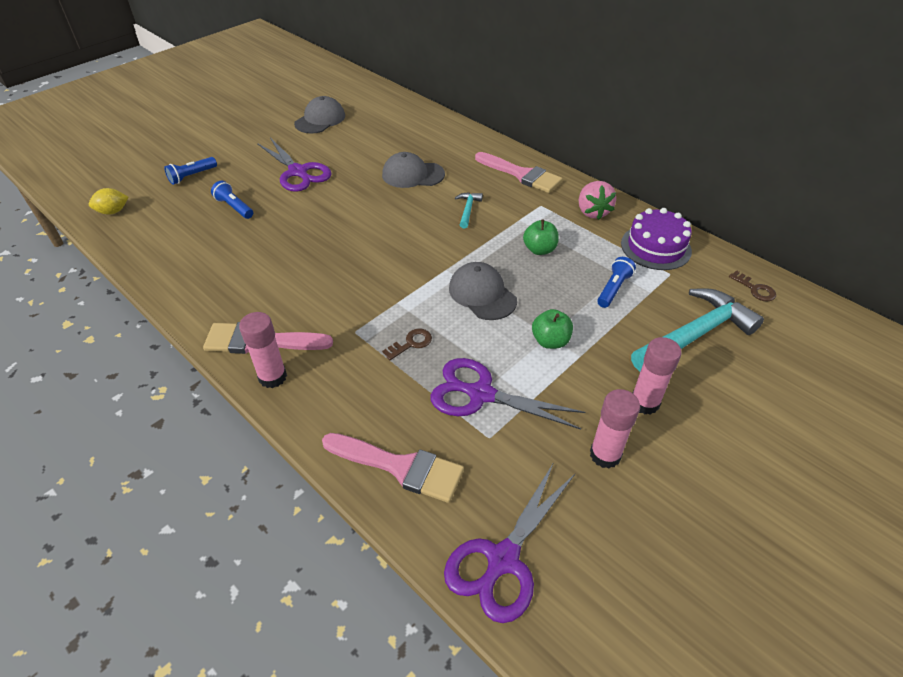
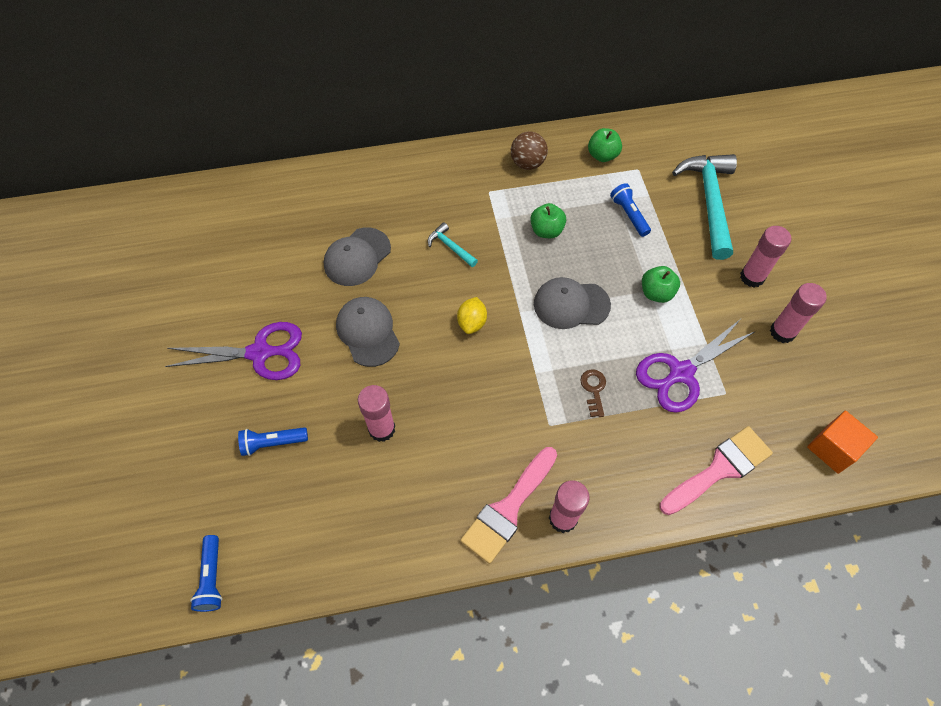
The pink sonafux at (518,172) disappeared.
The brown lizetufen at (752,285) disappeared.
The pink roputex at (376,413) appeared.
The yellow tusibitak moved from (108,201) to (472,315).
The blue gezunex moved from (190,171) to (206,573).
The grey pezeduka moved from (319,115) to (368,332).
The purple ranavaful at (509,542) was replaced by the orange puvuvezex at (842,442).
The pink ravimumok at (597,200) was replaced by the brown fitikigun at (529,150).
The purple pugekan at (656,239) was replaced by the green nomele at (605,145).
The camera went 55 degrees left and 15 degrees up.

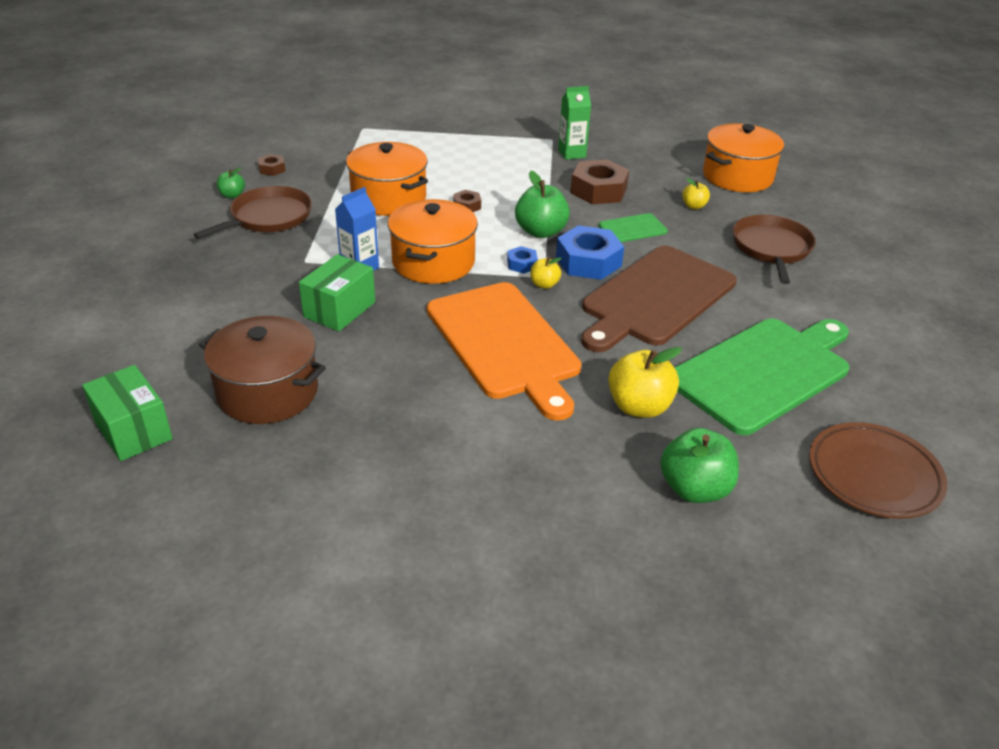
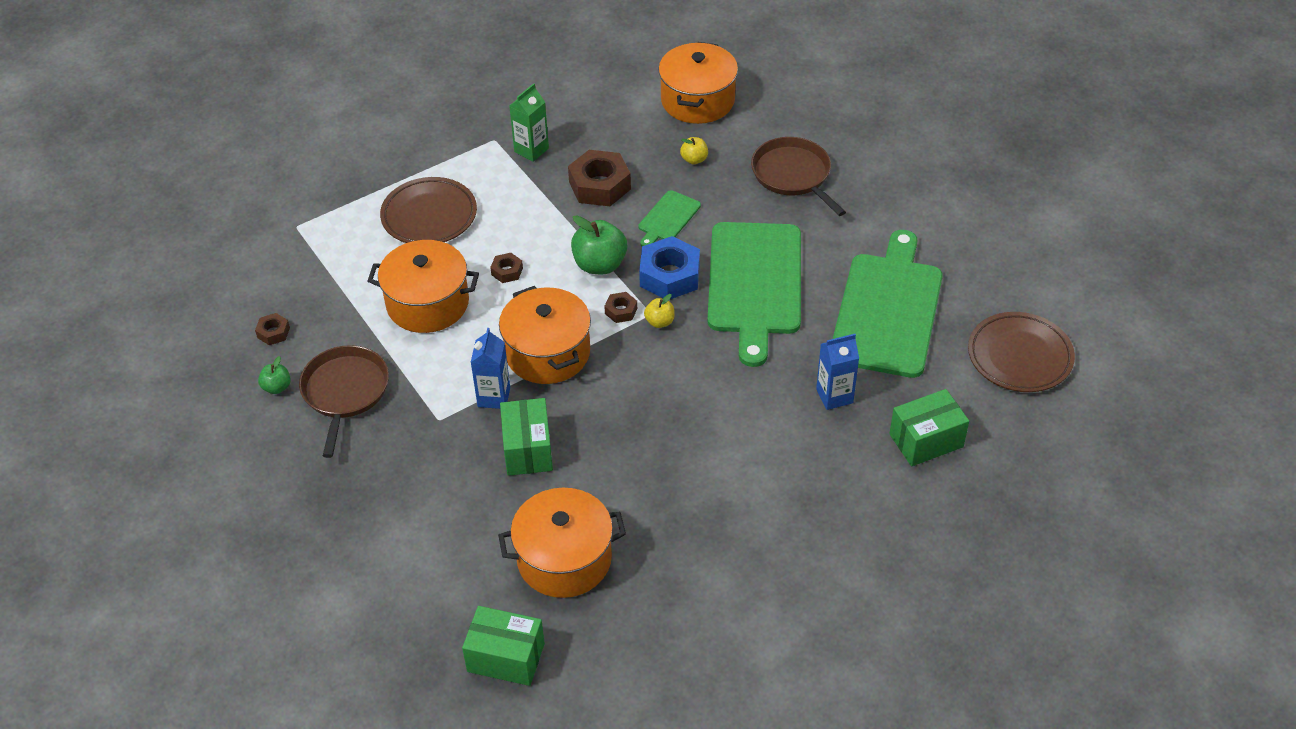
The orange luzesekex at (504,351) disappeared.
The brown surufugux at (428,210) appeared.
The yellow nomele at (645,382) was replaced by the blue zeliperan at (837,372).
The green nomele at (699,465) was replaced by the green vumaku at (929,427).
The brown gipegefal at (262,370) became the orange gipegefal at (562,543).
The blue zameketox at (522,260) became the brown zameketox at (620,307).
The brown luzesekex at (659,299) became the green luzesekex at (754,294).
The camera went 35 degrees left and 10 degrees up.

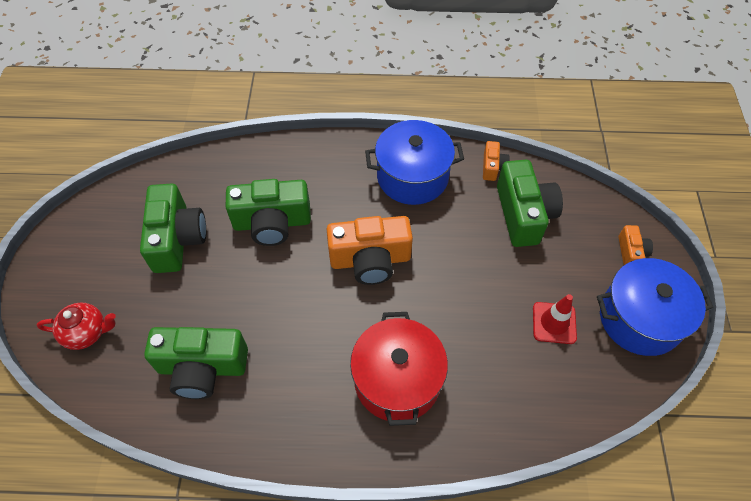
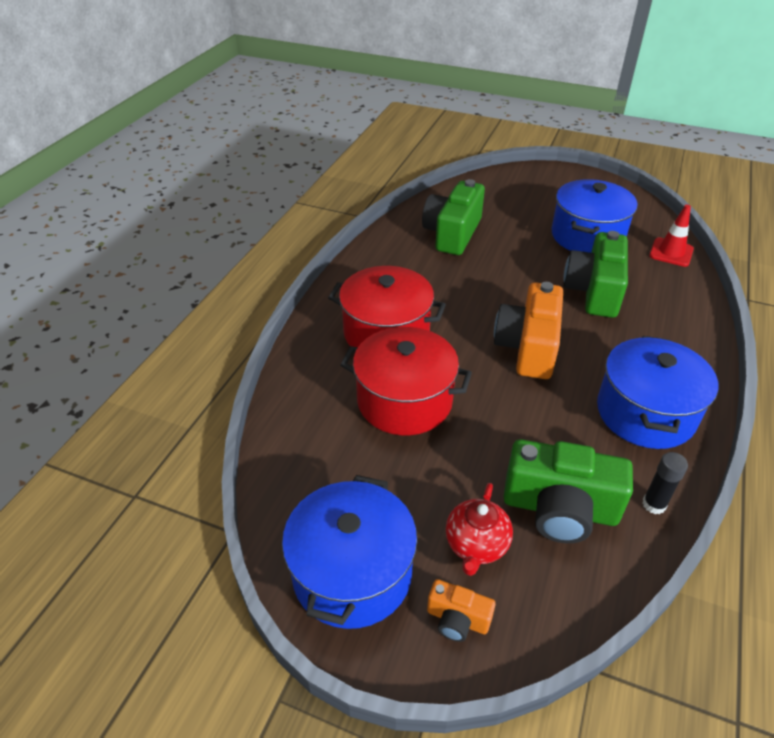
The red gipegefal at (406,381) appeared.
The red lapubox moved from (76,326) to (479,529).
The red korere moved from (555,319) to (671,236).
The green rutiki at (173,228) was replaced by the blue gipegefal at (595,216).
The orange rutiki at (496,161) was replaced by the black roputex at (665,483).
The camera went 110 degrees right and 15 degrees down.

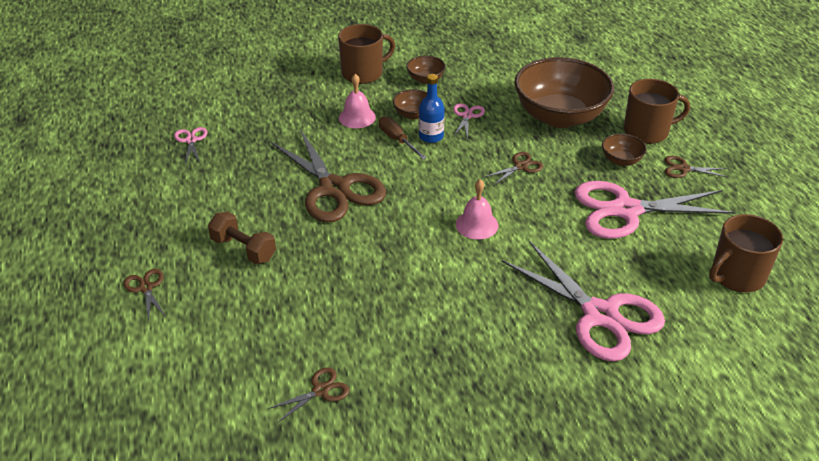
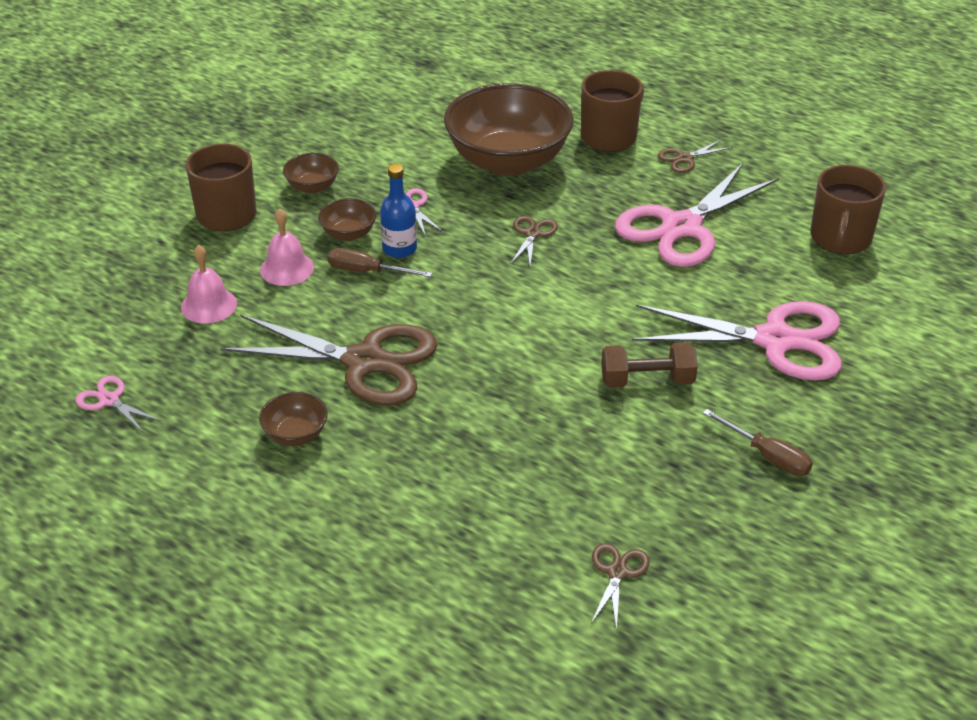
The brown ranavaful at (144,296) disappeared.
The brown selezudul at (758,442) appeared.
The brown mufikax moved from (242,238) to (649,365).
The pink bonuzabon moved from (477,209) to (209,284).
The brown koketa moved from (624,150) to (293,419).
The camera went 40 degrees left and 0 degrees up.

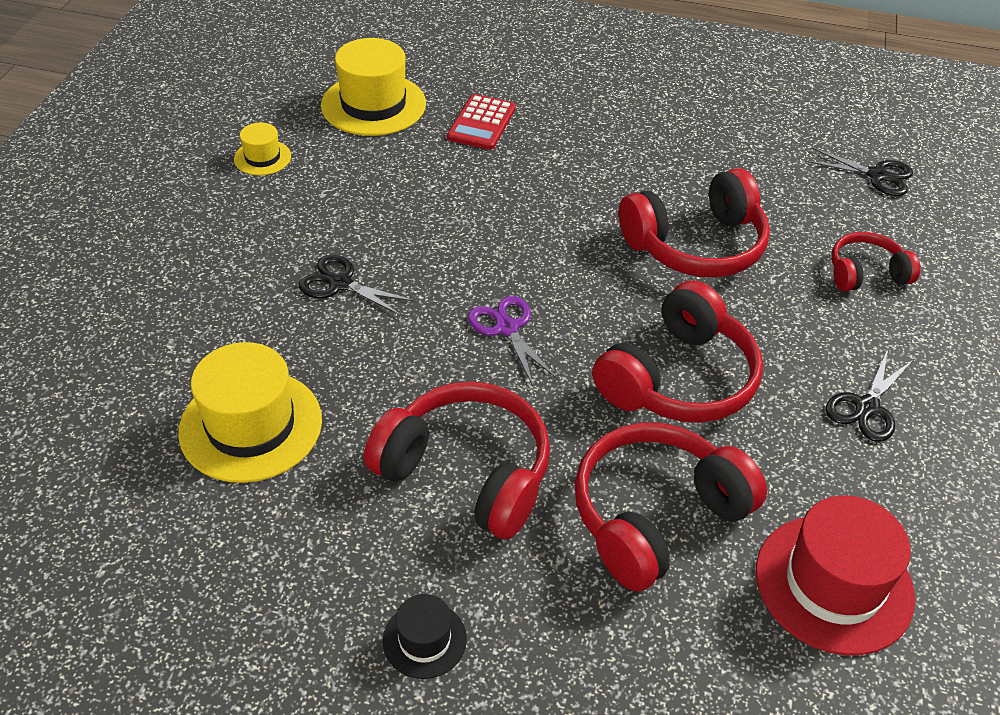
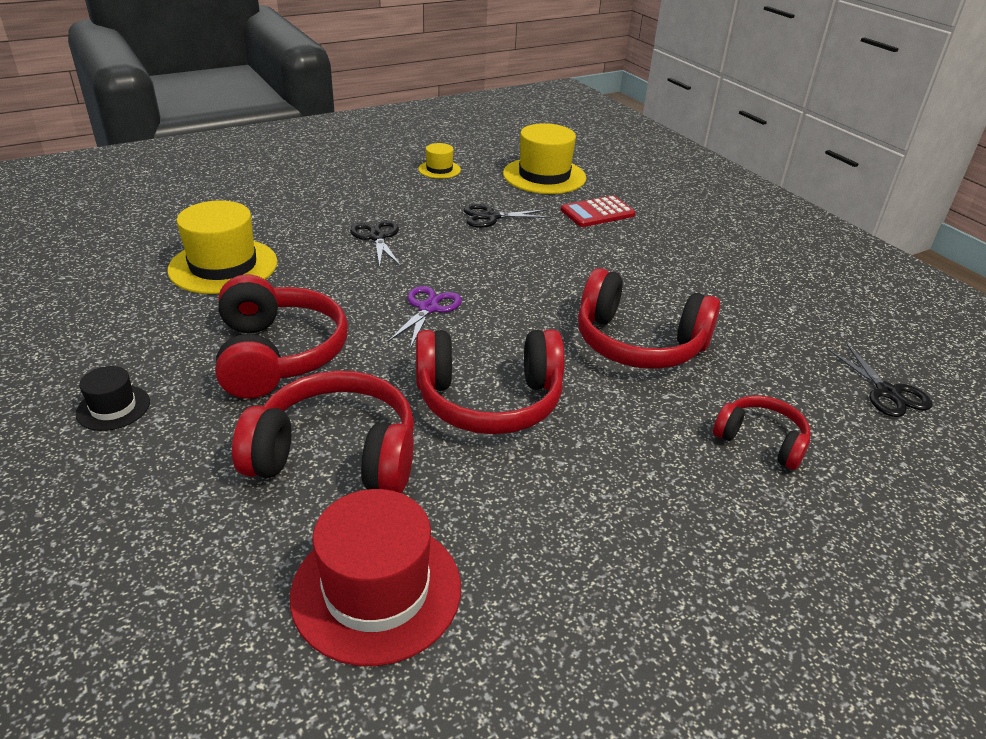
The black ranavaful moved from (870,395) to (507,216).
The camera went 45 degrees right and 10 degrees down.

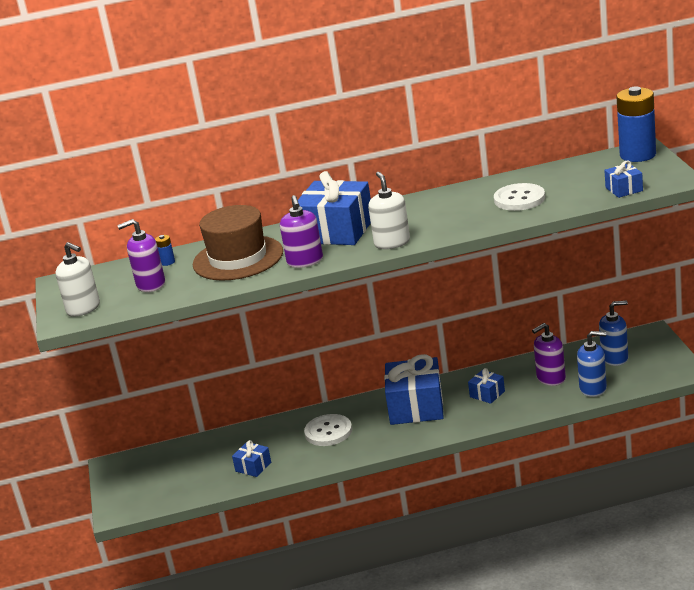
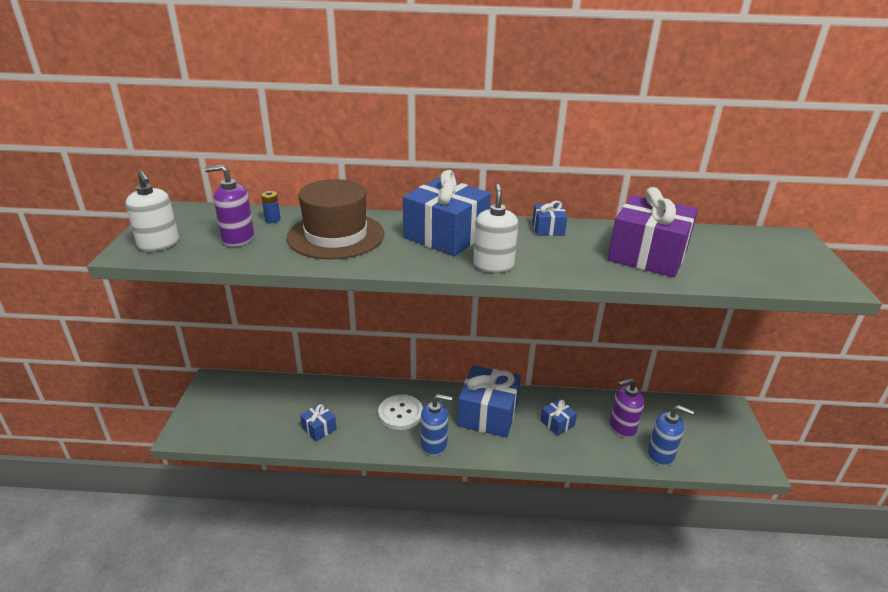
The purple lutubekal at (301,231) disappeared.
The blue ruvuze at (636,124) disappeared.
The blue lutubekal moved from (613,333) to (436,425).
The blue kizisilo moved from (623,179) to (549,218).
The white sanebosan at (519,197) was replaced by the purple kizisilo at (653,232).
The camera went 10 degrees right and 5 degrees up.

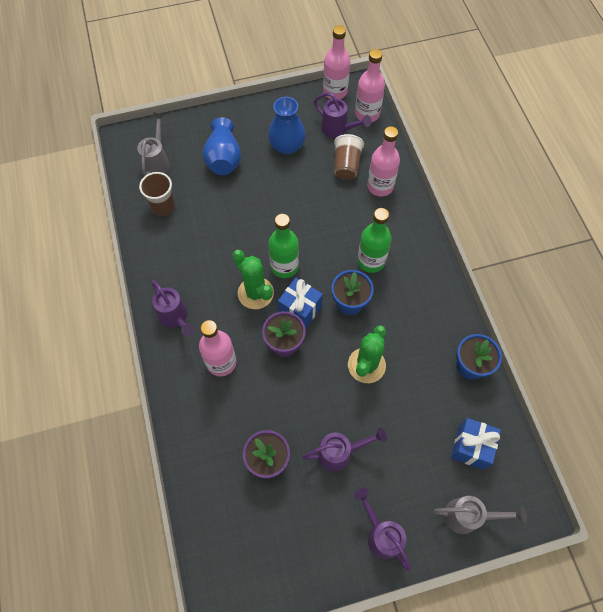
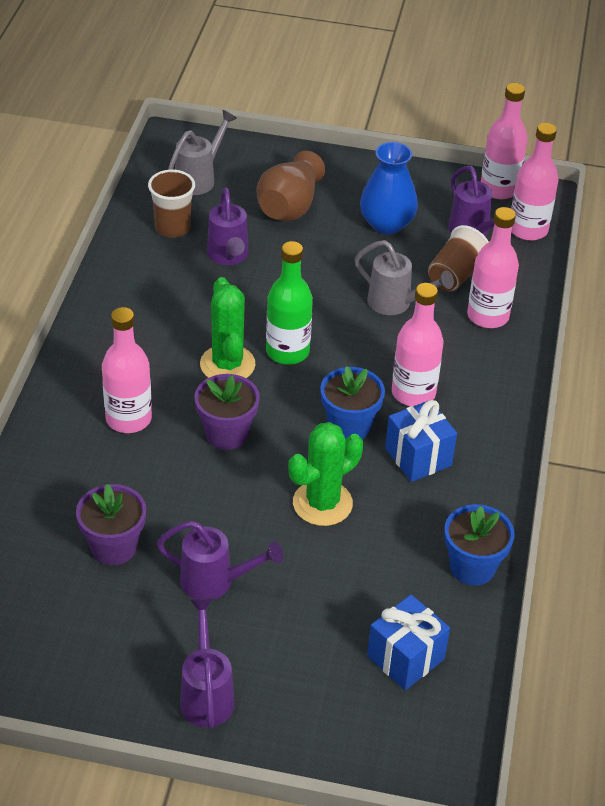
The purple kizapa moved from (173,308) to (228,226).
The blue kizisilo moved from (300,303) to (421,441).
The grey kizapa moved from (480,515) to (404,277).
The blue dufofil at (221,146) became the brown dufofil at (290,186).
The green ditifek at (374,240) became the pink ditifek at (417,344).
The camera went 25 degrees right and 20 degrees down.

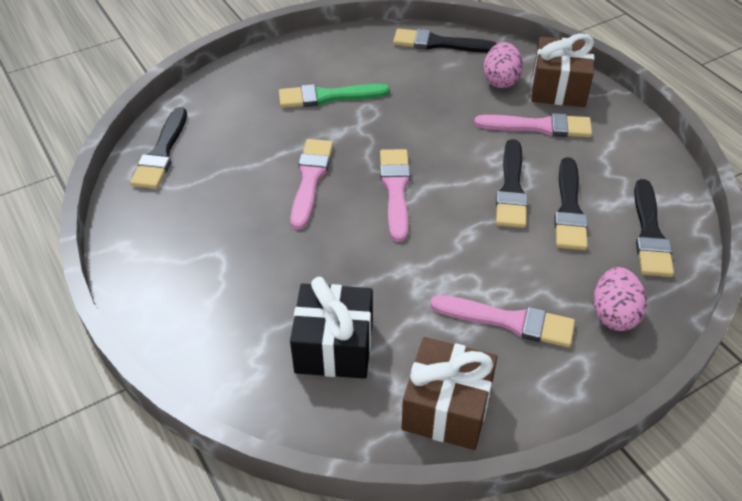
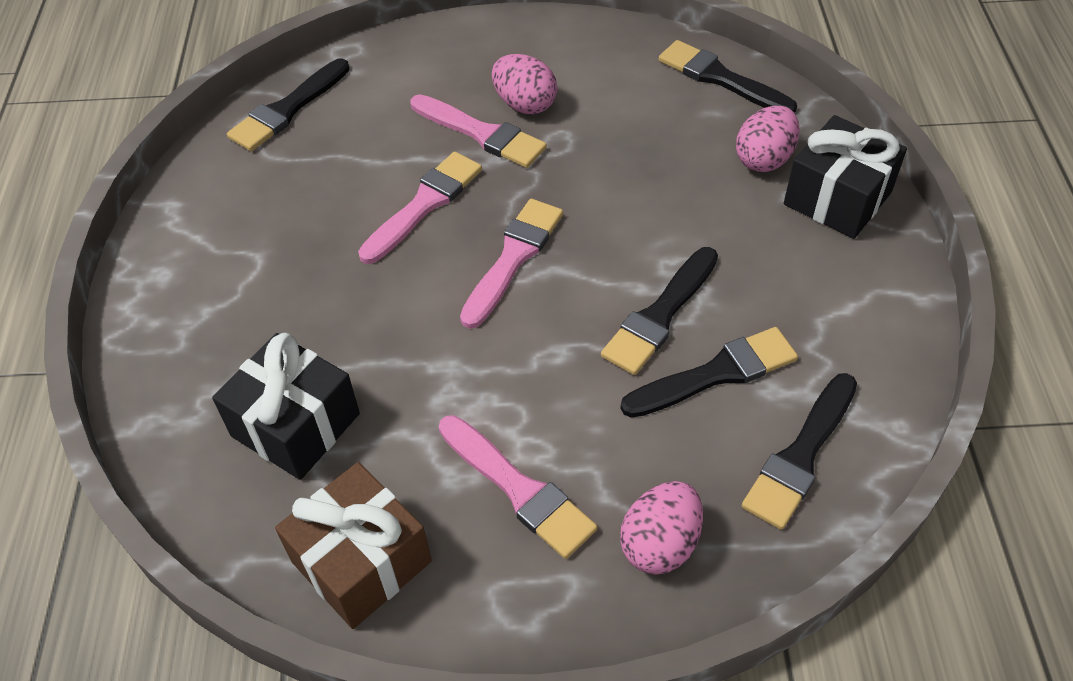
The pink sonafux moved from (533,125) to (478,131).
The green sonafux at (334,96) was replaced by the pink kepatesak at (524,84).
The brown kizisilo at (563,70) became the black kizisilo at (845,177).
The black sonafux at (571,203) turned 150 degrees counterclockwise.
The camera went 30 degrees right and 5 degrees up.

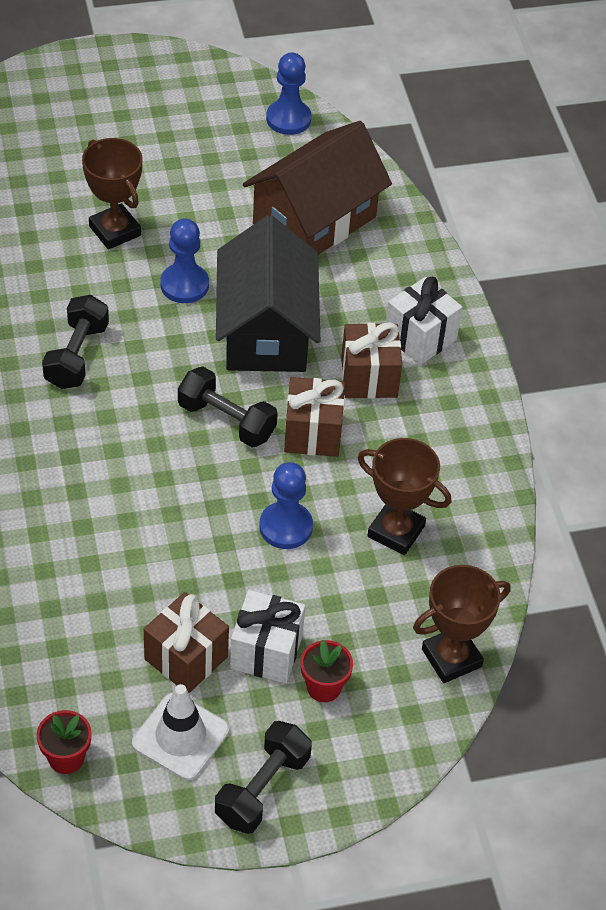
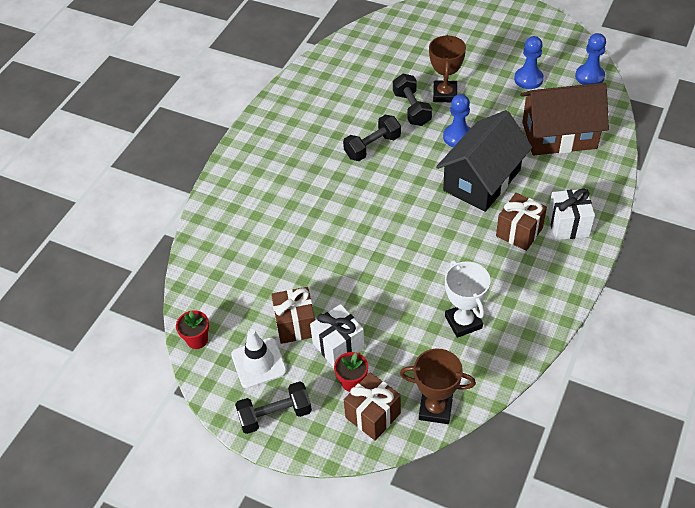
The black mufikax moved from (228,407) to (412,100).
The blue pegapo moved from (286,505) to (529,62).
The brown kizisilo moved from (314,417) to (372,406).
The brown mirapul at (404,496) became the white mirapul at (468,299).
The camera went 45 degrees right and 0 degrees up.

